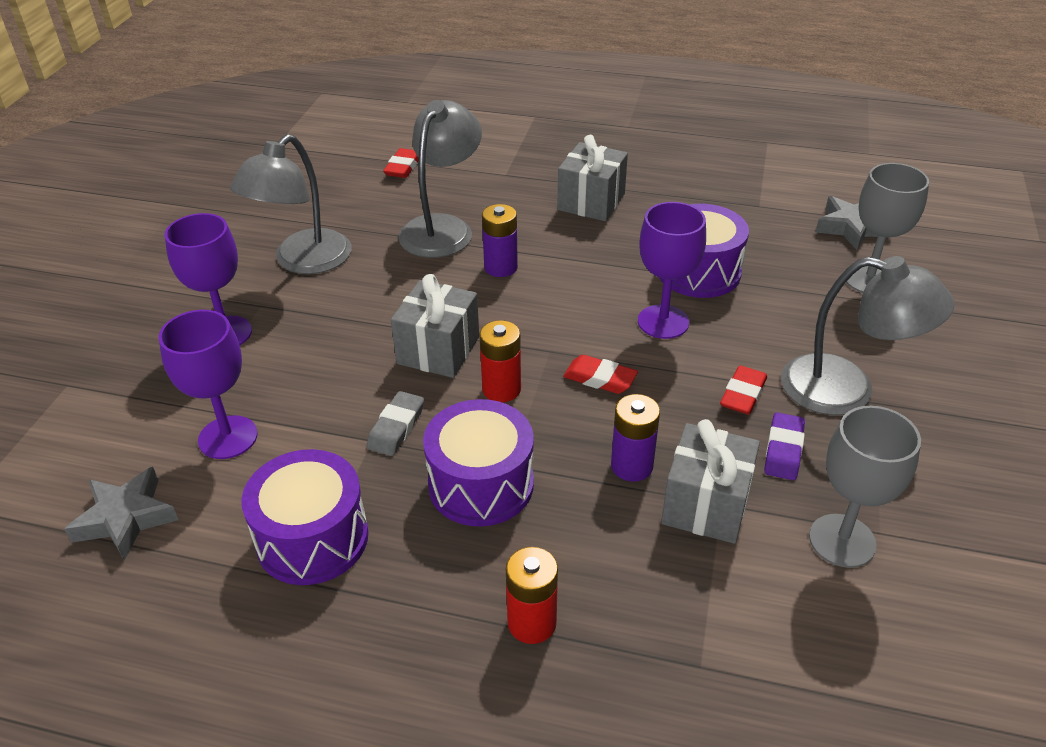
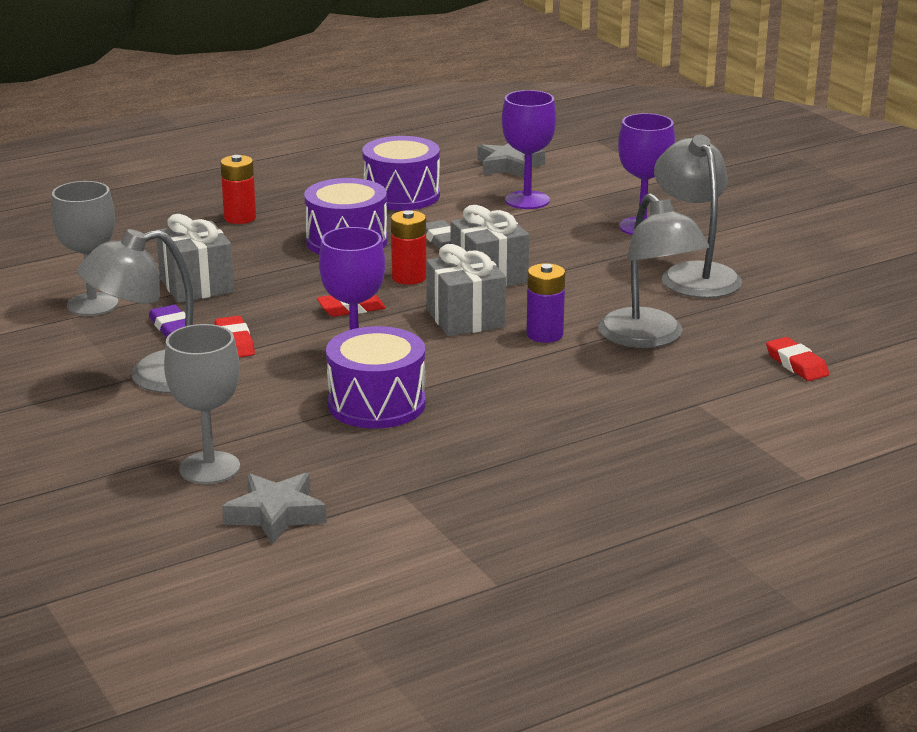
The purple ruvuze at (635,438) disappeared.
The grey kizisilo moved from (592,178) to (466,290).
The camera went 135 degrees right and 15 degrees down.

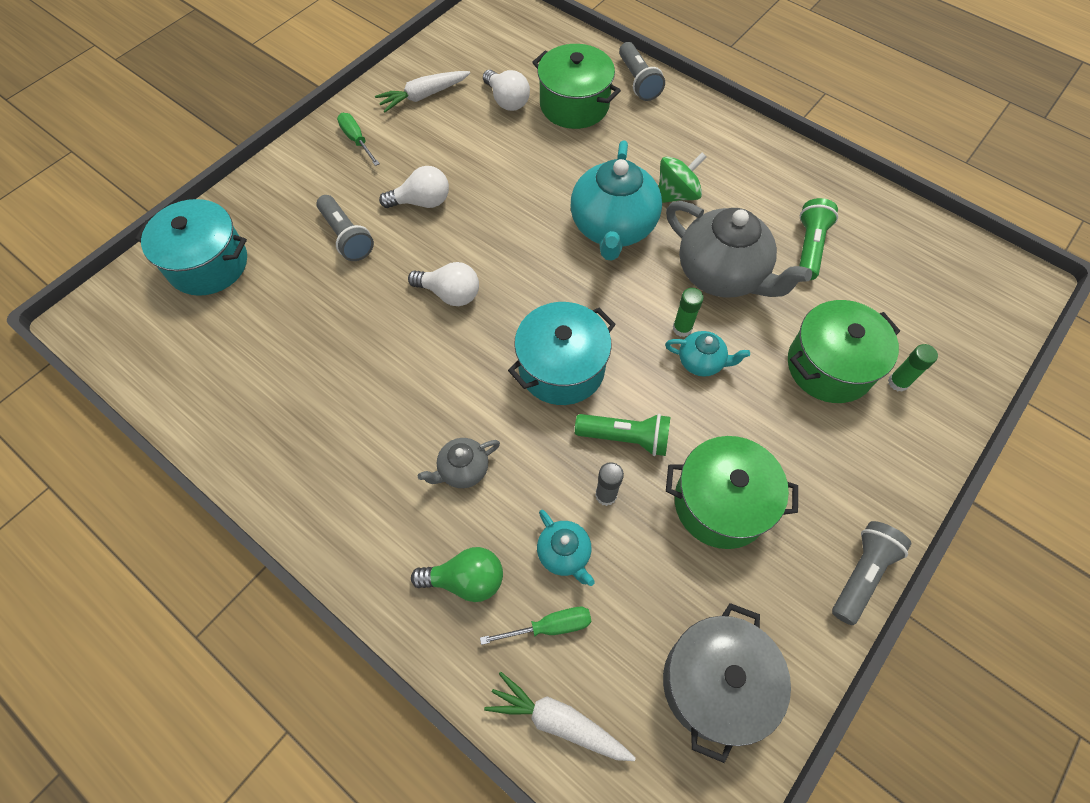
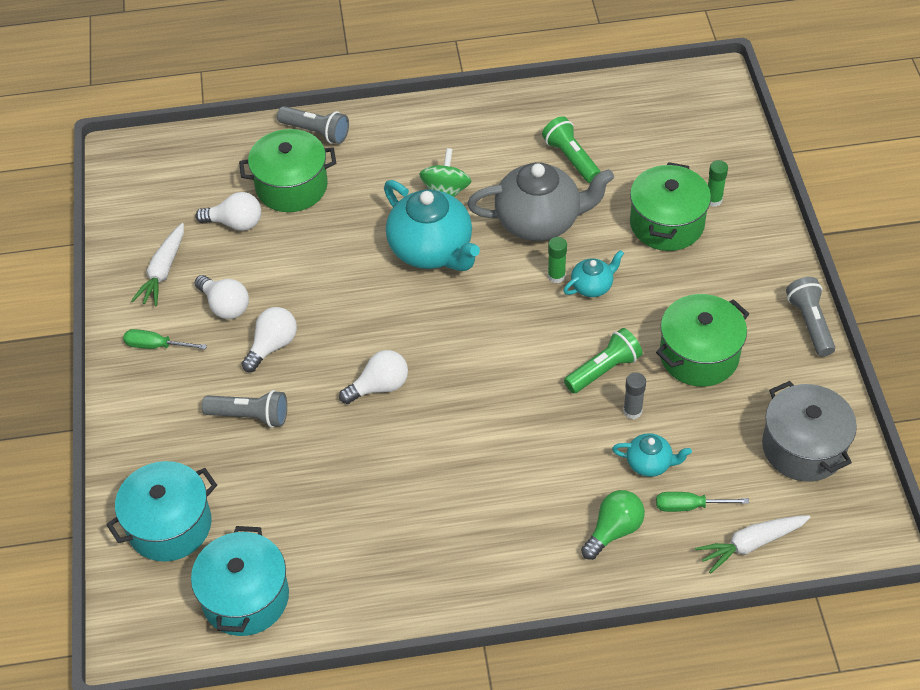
The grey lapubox at (459,463) disappeared.
The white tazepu at (221,297) appeared.
The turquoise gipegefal moved from (562,353) to (240,581).
The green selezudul at (535,626) turned 120 degrees counterclockwise.
The camera went 45 degrees left and 10 degrees down.

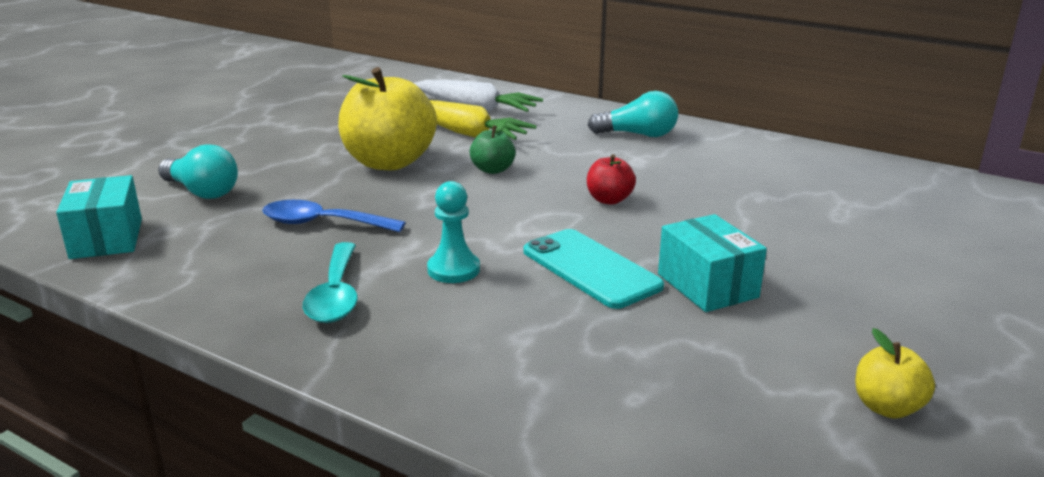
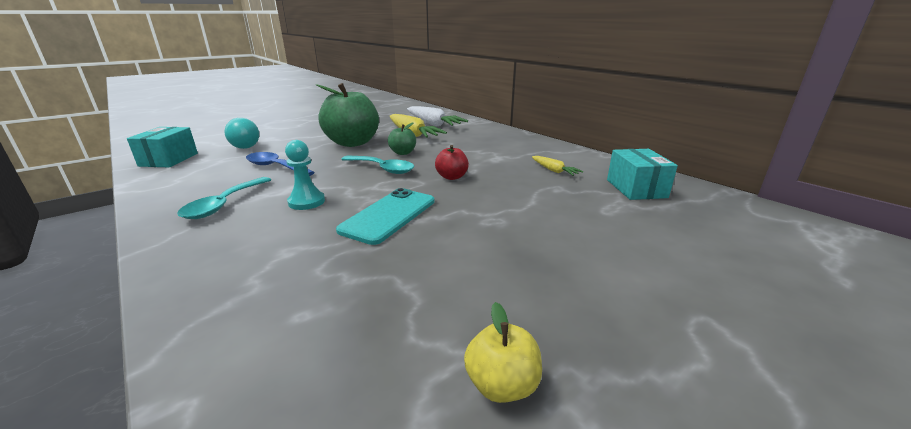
The turquoise tazepu at (633,114) disappeared.
The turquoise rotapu at (377,165) appeared.
The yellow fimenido at (557,166) appeared.
The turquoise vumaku moved from (712,263) to (642,174).
The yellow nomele at (387,118) became the green nomele at (347,115).
The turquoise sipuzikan at (594,269) turned 45 degrees clockwise.
The camera went 20 degrees right and 0 degrees up.

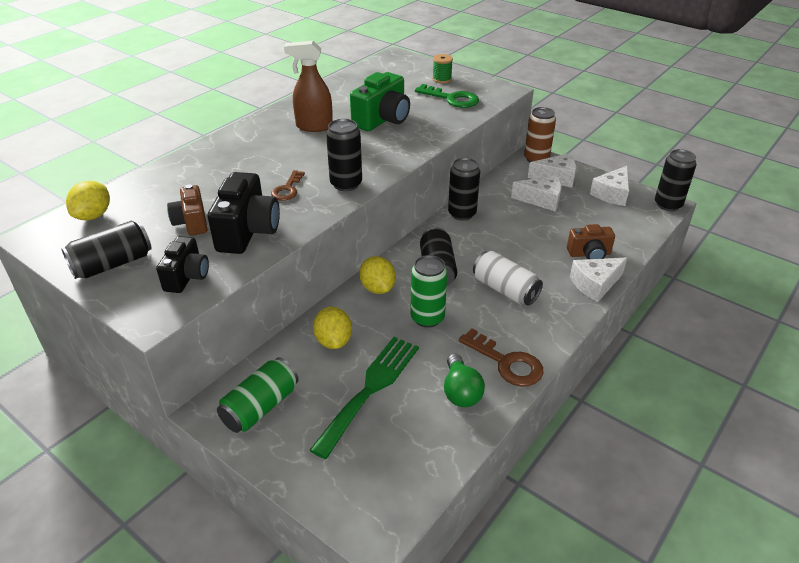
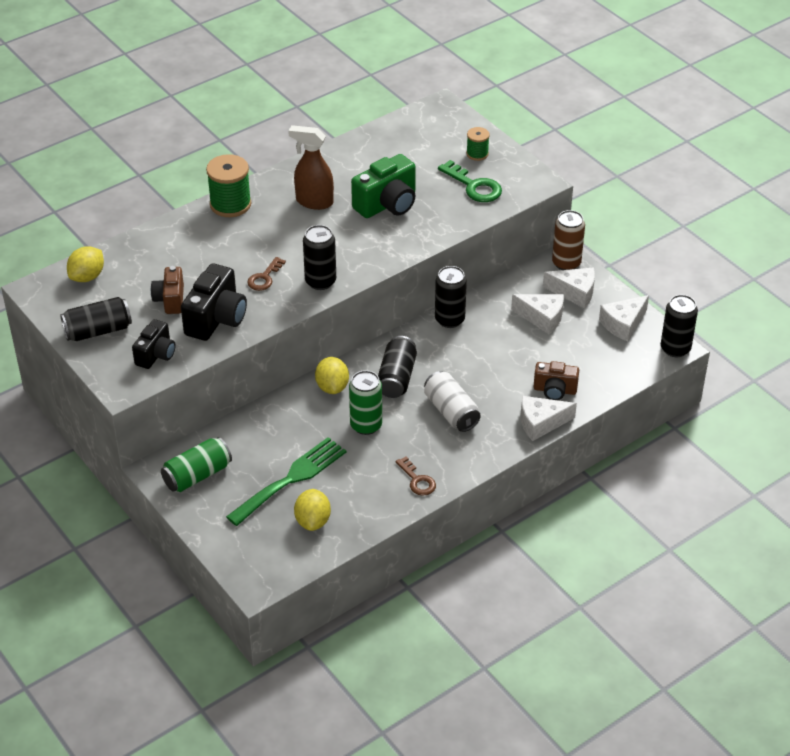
The green tazepu at (464,380) disappeared.
The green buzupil at (228,185) appeared.
The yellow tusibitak moved from (332,328) to (312,510).
The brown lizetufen at (501,357) changed to 0.65 times the size.
The camera went 15 degrees right and 5 degrees up.

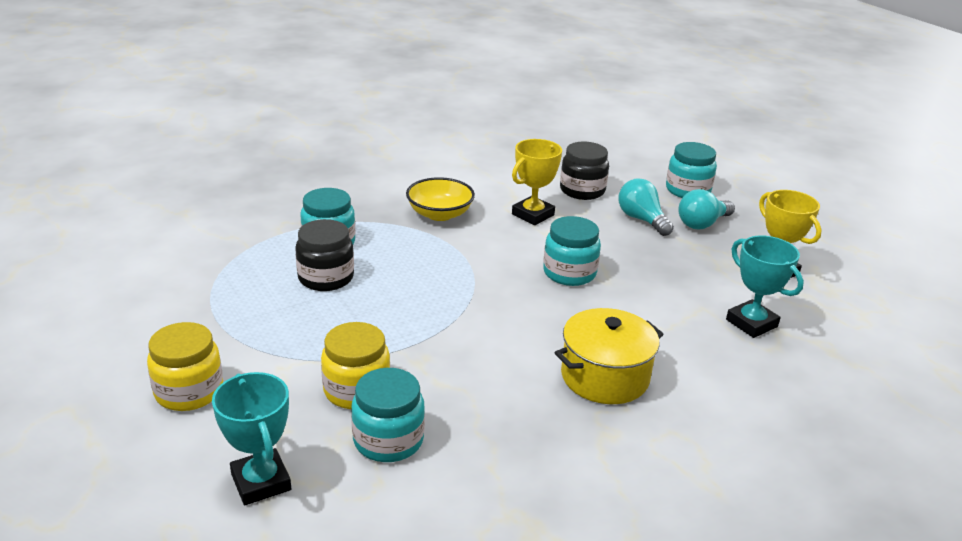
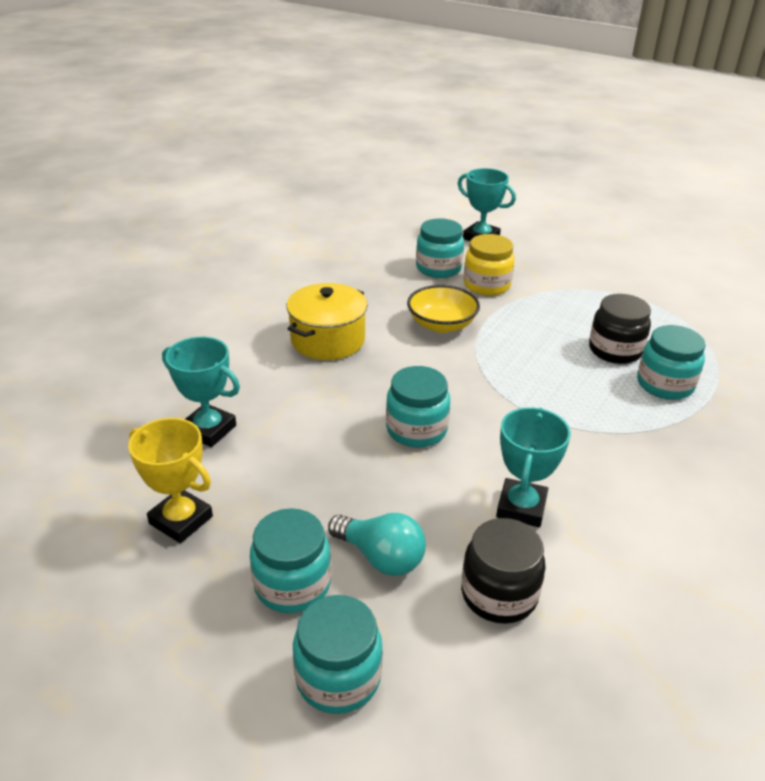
The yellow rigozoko at (185,366) disappeared.
The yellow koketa moved from (440,199) to (443,309).
The turquoise tazepu at (706,209) was replaced by the turquoise rigozoko at (290,560).
The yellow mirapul at (537,182) became the turquoise mirapul at (533,467).
The camera went 155 degrees right and 5 degrees up.

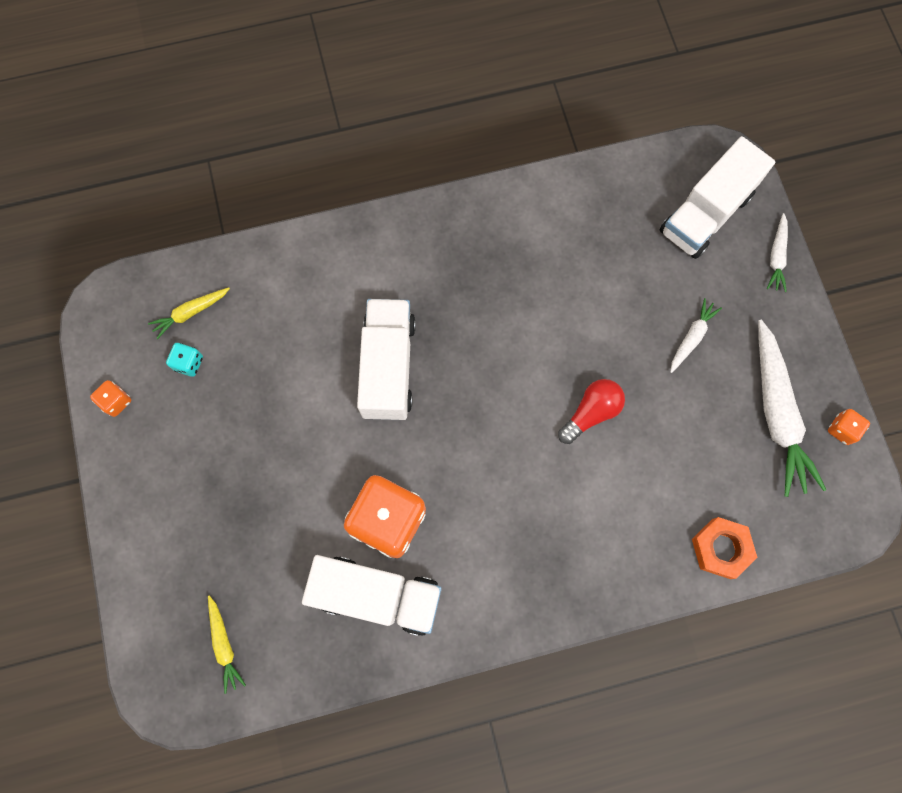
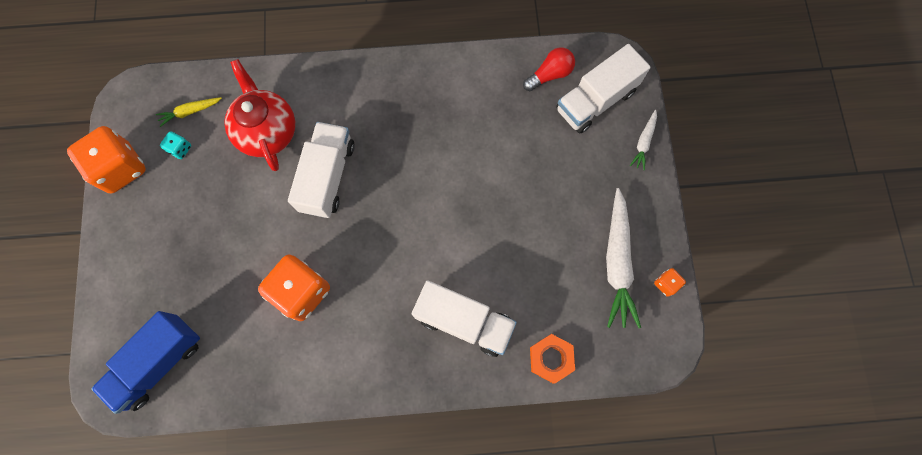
The white fimenido at (696,335) disappeared.
The red lapubox at (259,115) appeared.
The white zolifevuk moved from (372,595) to (464,318).
The red tazepu moved from (591,411) to (549,69).
The yellow fimenido at (227,644) was replaced by the blue zolifevuk at (145,362).
The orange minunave at (110,398) changed to 2.31 times the size.
The camera went 10 degrees right and 0 degrees up.

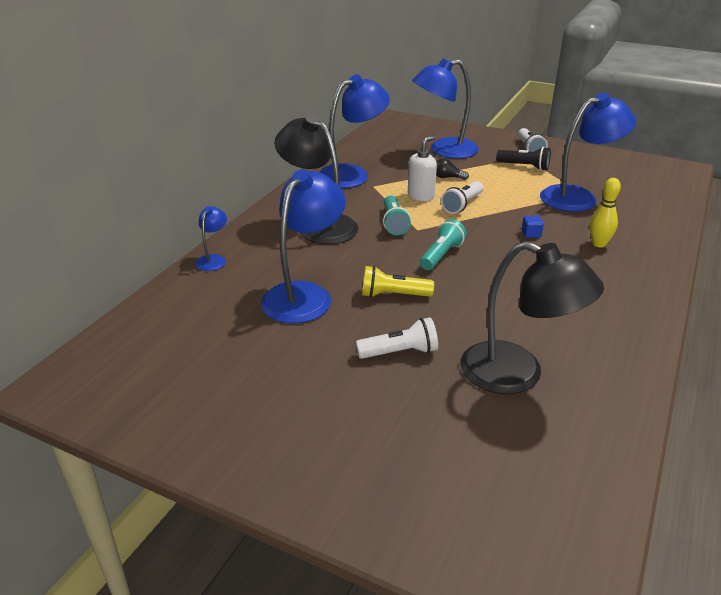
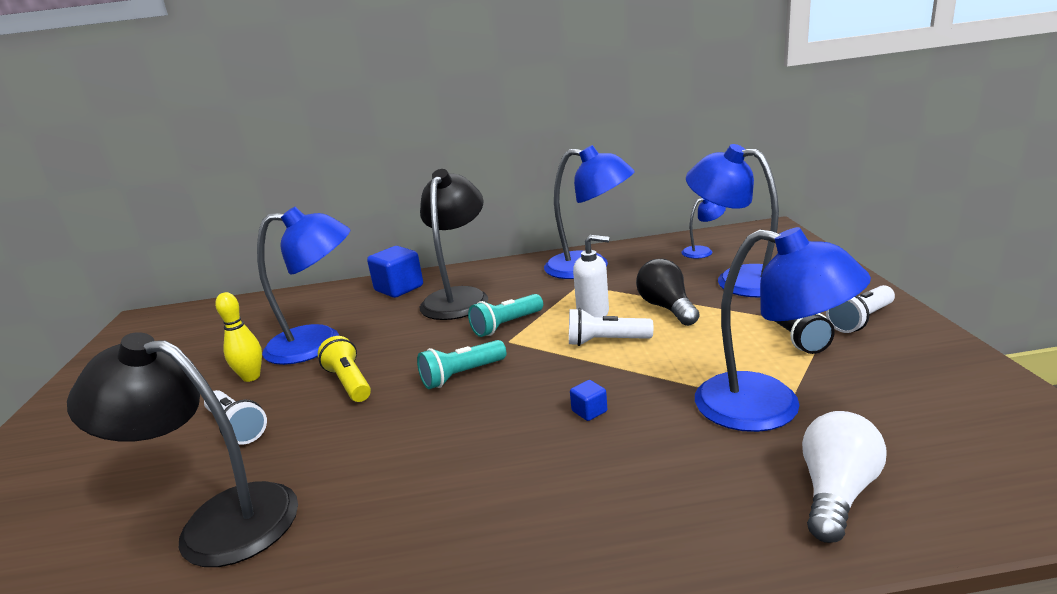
The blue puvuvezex at (395,272) appeared.
The white tazepu at (844,477) appeared.
The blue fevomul moved from (211,238) to (703,228).
The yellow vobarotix moved from (605,213) to (238,337).
The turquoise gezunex at (443,244) turned 150 degrees clockwise.
The black fevomul at (532,317) turned 105 degrees clockwise.
The black tazepu at (452,169) changed to 1.68 times the size.
The camera went 60 degrees right and 10 degrees down.

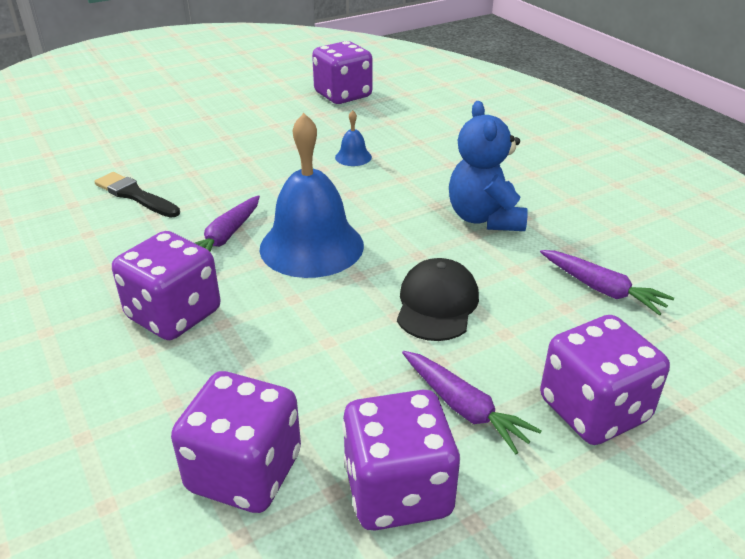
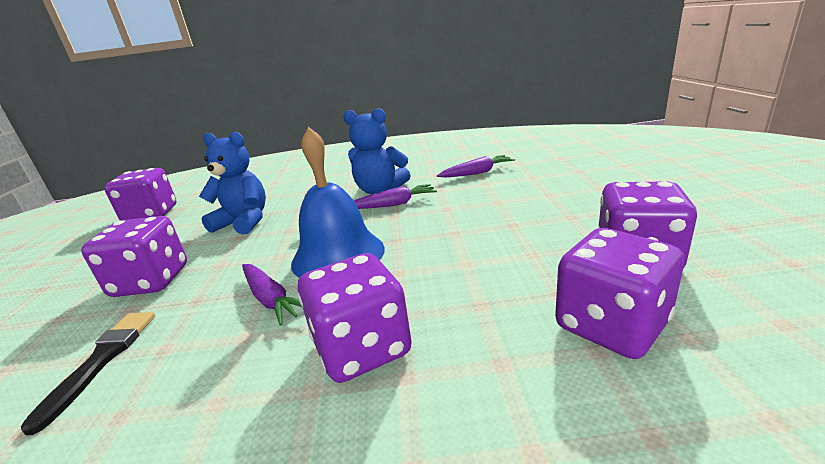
The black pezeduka at (438,299) disappeared.
The purple fimenido moved from (472,402) to (395,196).
The purple minunave moved from (605,380) to (134,256).
The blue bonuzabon at (353,138) was replaced by the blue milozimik at (232,183).
The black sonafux at (137,195) turned 120 degrees clockwise.
The camera went 60 degrees left and 10 degrees down.

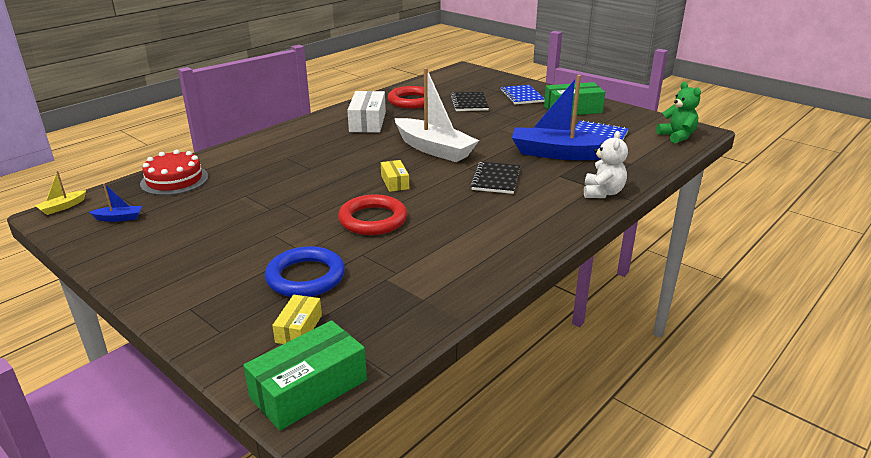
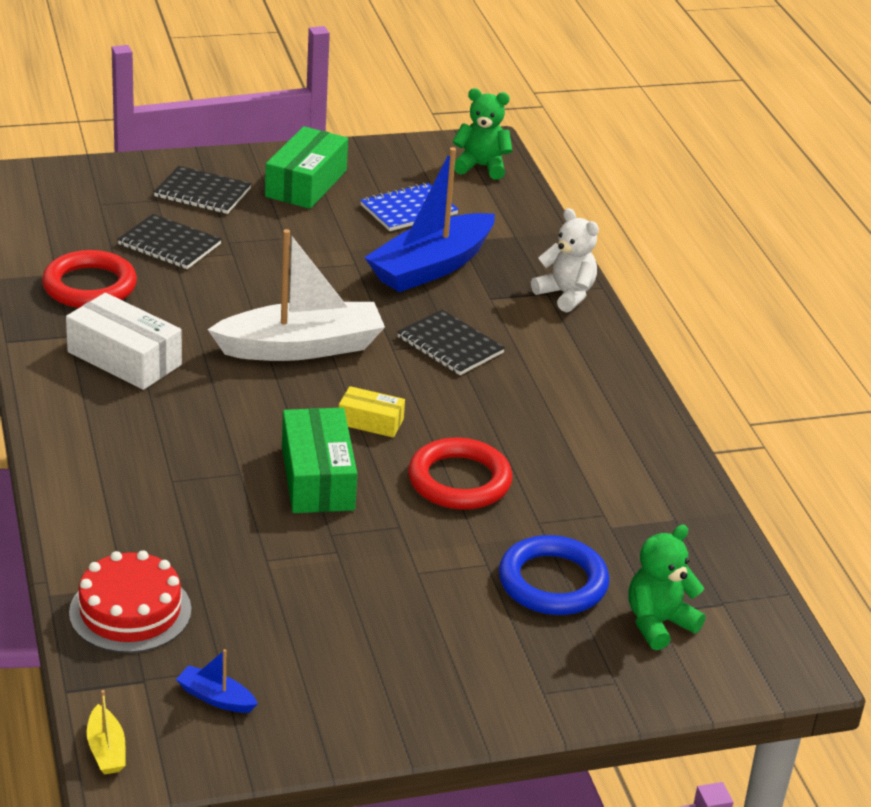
The green vumaku moved from (305,375) to (319,460).
The yellow vumaku at (297,319) was replaced by the green milozimik at (667,587).
The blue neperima at (522,94) became the black neperima at (203,190).
The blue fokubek at (115,202) turned 90 degrees counterclockwise.
The camera went 60 degrees left and 5 degrees up.

